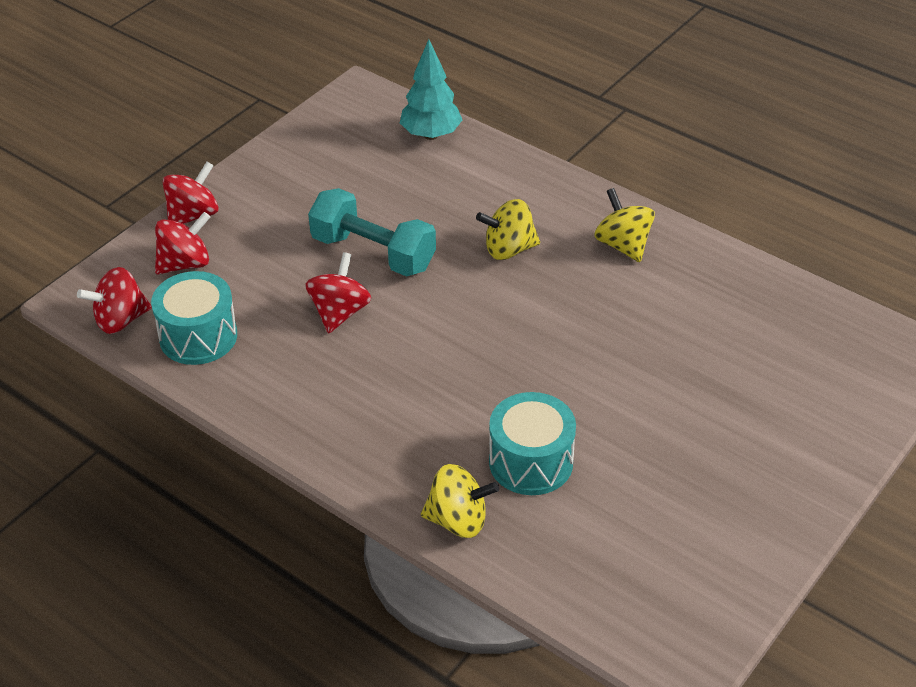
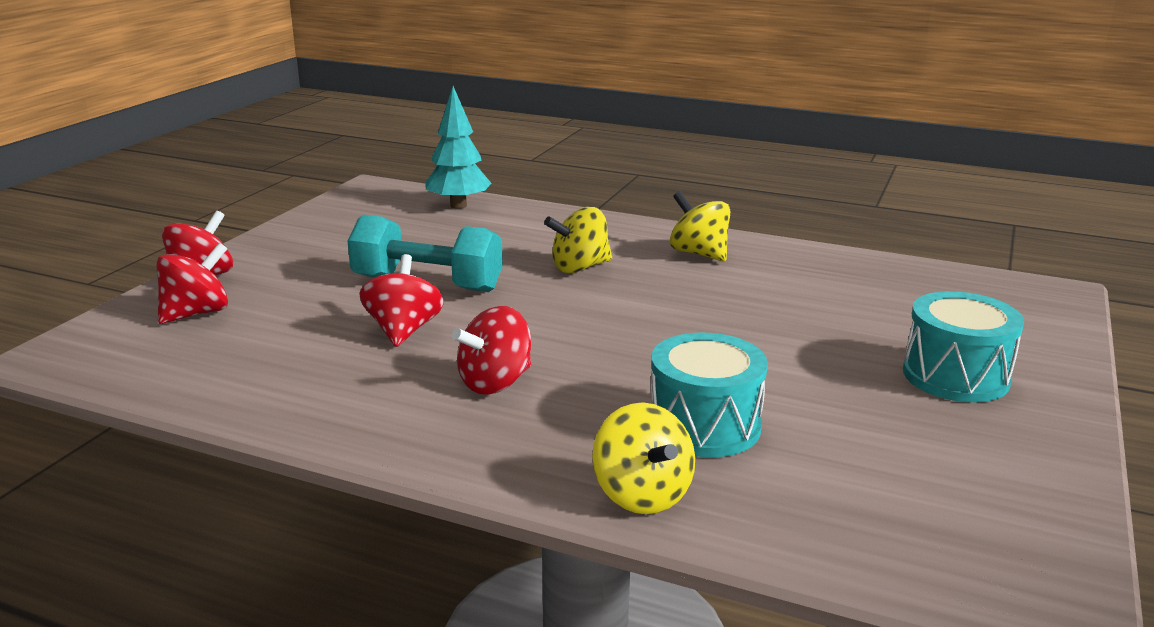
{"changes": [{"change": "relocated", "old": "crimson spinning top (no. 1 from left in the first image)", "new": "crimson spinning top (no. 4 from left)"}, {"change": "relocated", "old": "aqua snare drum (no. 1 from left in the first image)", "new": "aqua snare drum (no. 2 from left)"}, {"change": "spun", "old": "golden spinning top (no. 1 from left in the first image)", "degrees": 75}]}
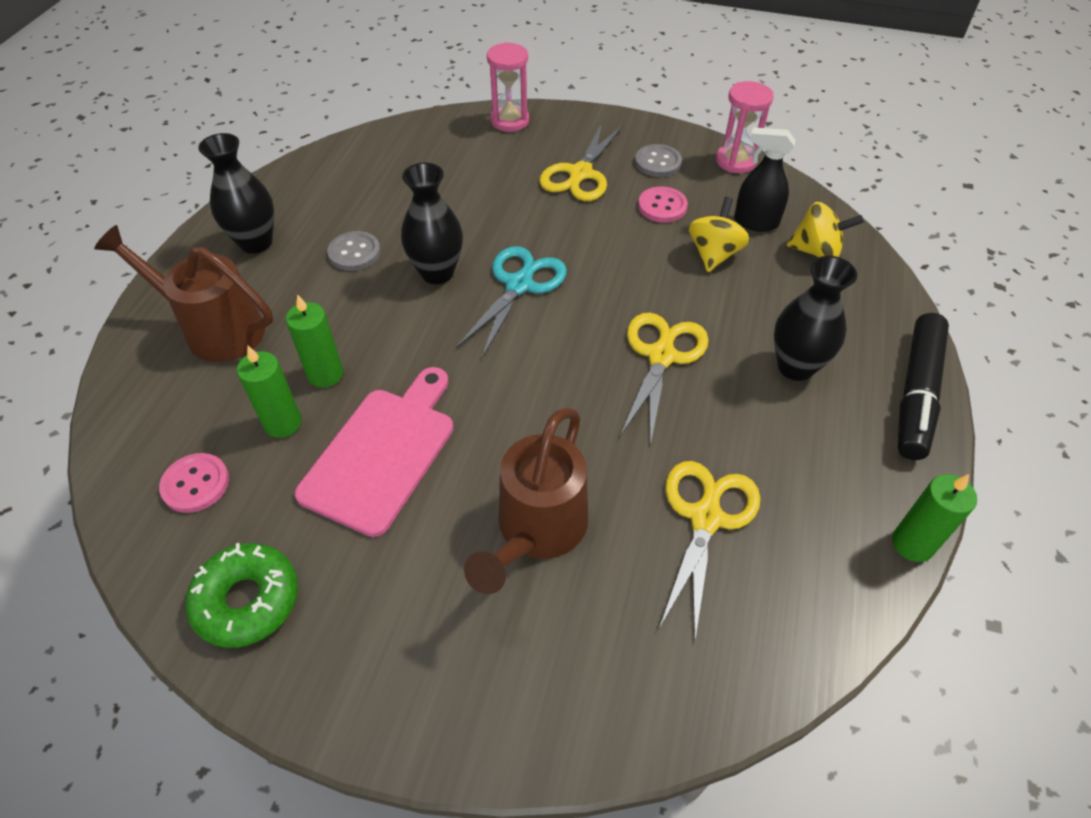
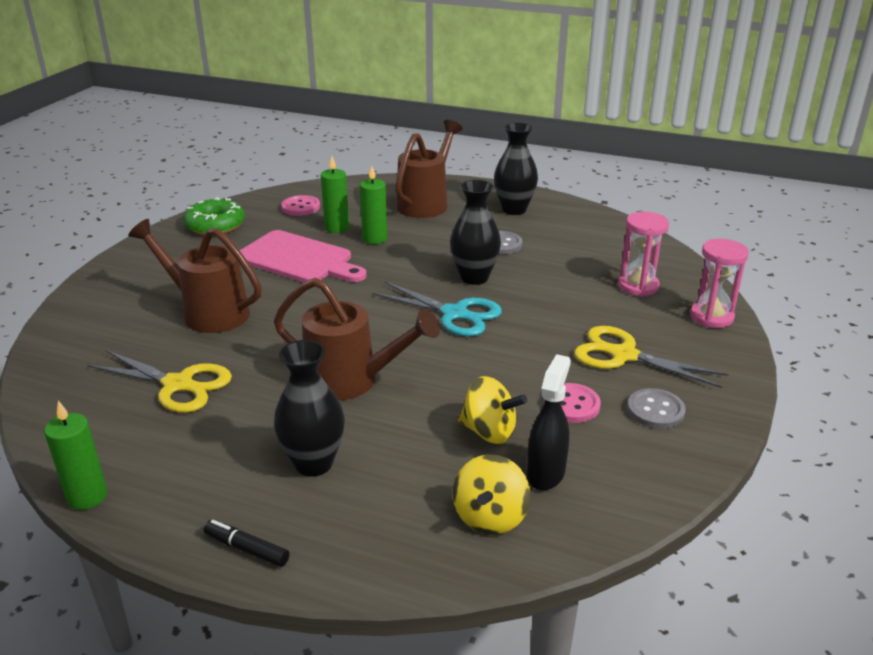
{"changes": [{"change": "relocated", "old": "rosy sandglass (no. 2 from left in the first image)", "new": "rosy sandglass (no. 1 from left)"}, {"change": "exchanged", "old": "golden scissors (no. 2 from left)", "new": "brown watering can (no. 2 from left)"}, {"change": "size", "old": "jet-black marker pen", "factor": 0.47}]}
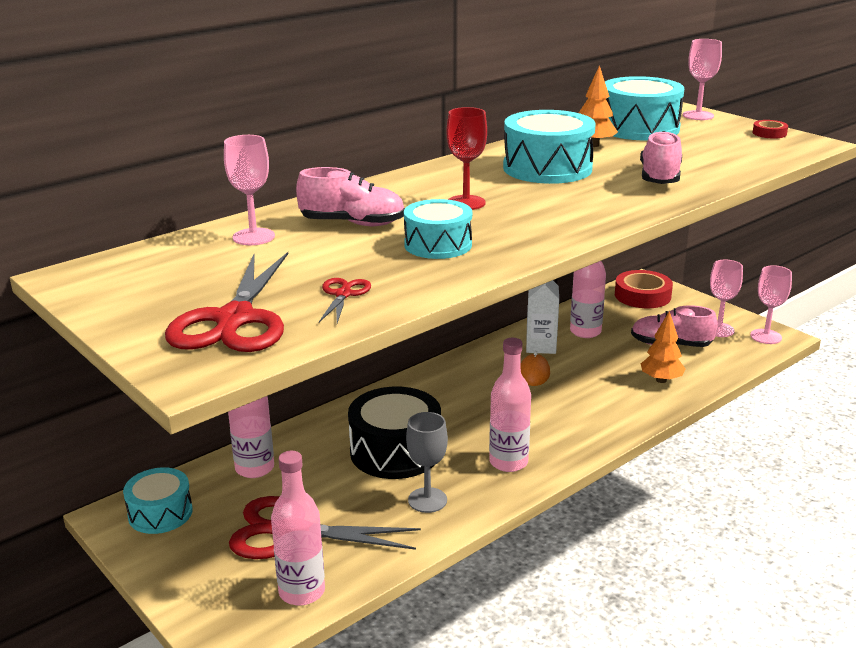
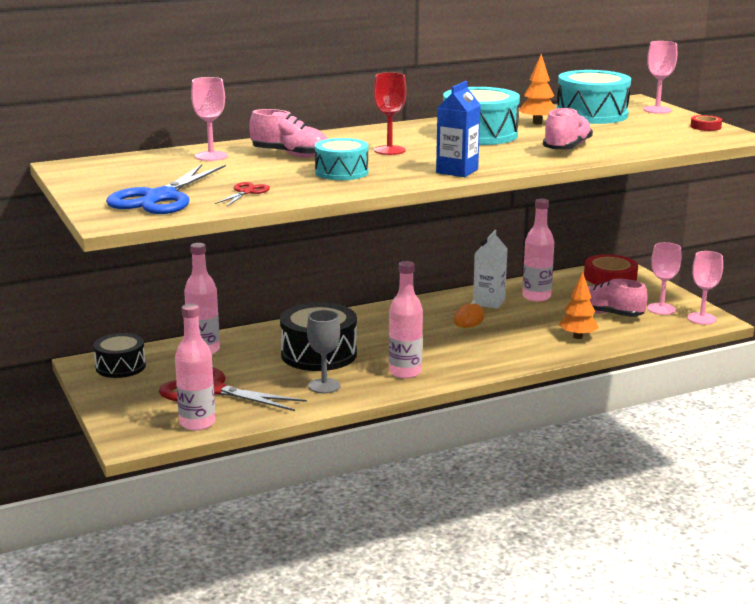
{"changes": [{"change": "appeared", "new": "cobalt juice carton"}, {"change": "colour", "old": "aqua snare drum (no. 1 from left)", "new": "jet-black snare drum (no. 1 from left)"}, {"change": "colour", "old": "crimson scissors (no. 1 from left)", "new": "cobalt scissors"}]}
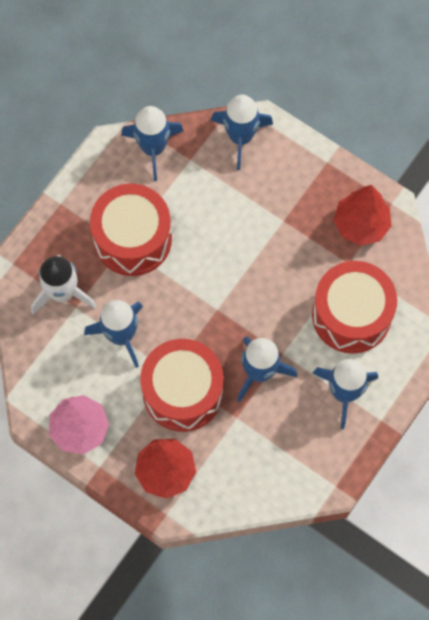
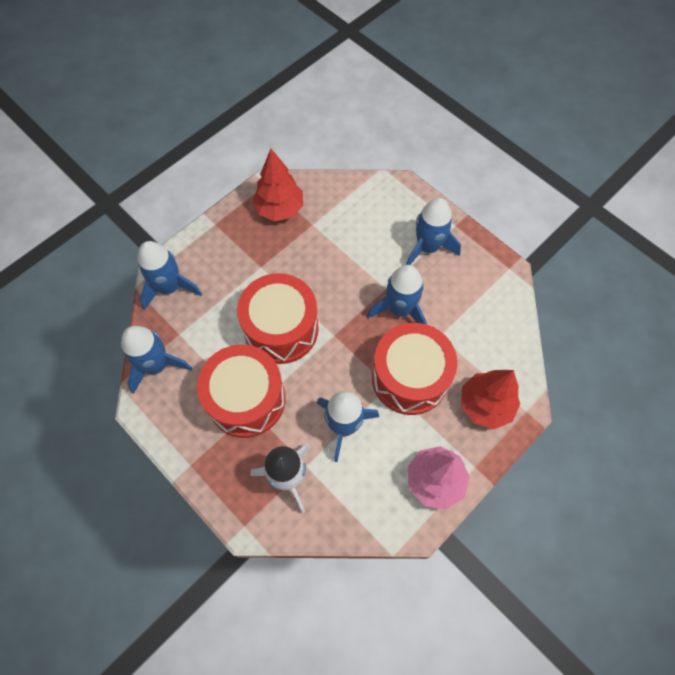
{"changes": [{"change": "relocated", "old": "crimson snare drum (no. 3 from left in the first image)", "new": "crimson snare drum (no. 2 from left)"}]}
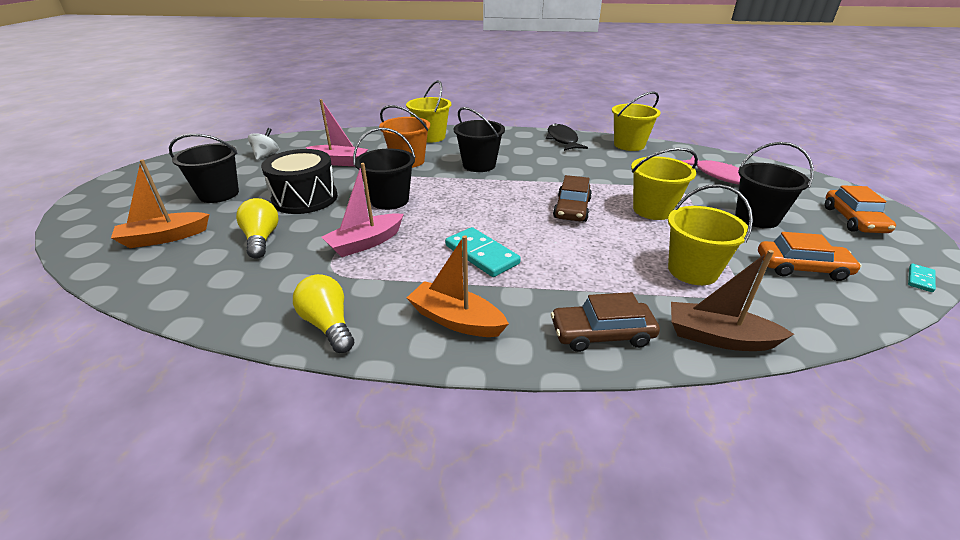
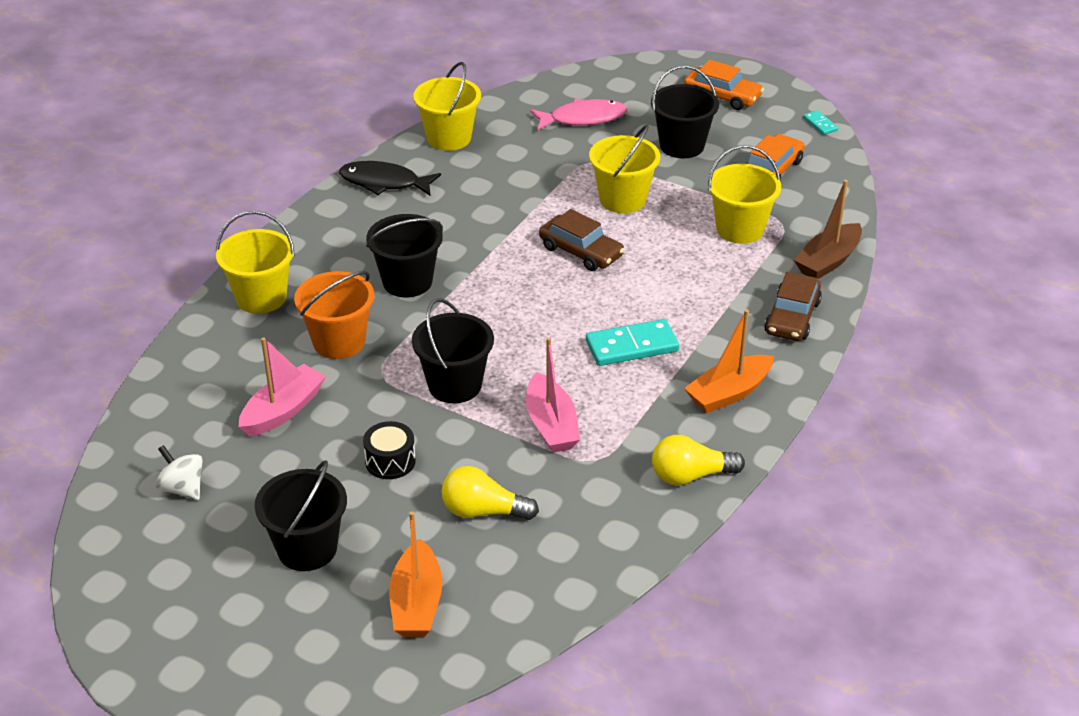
{"changes": [{"change": "size", "old": "jet-black snare drum", "factor": 0.53}]}
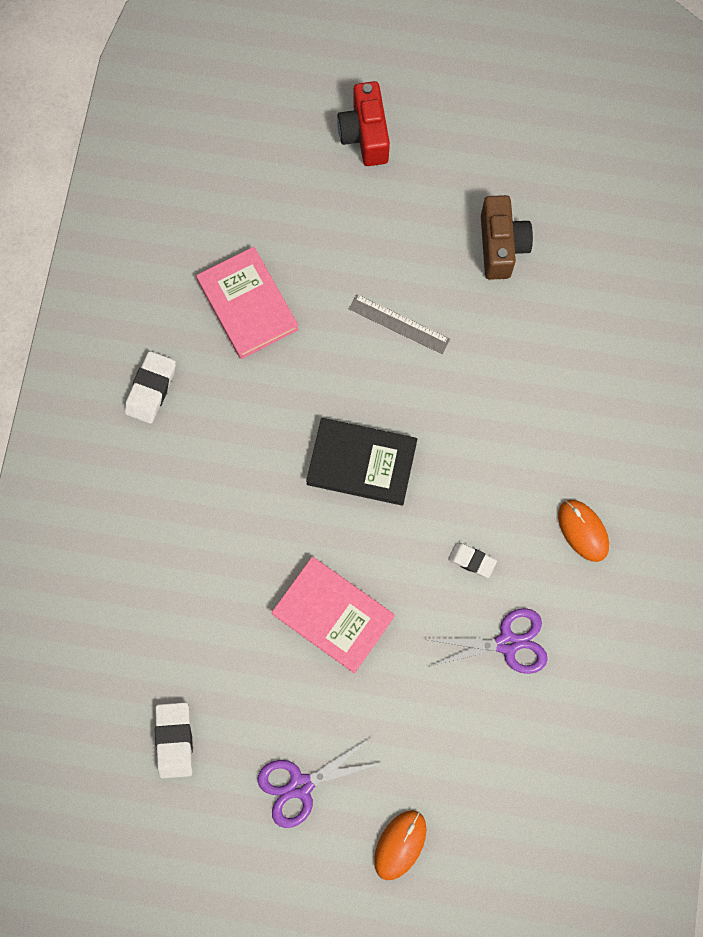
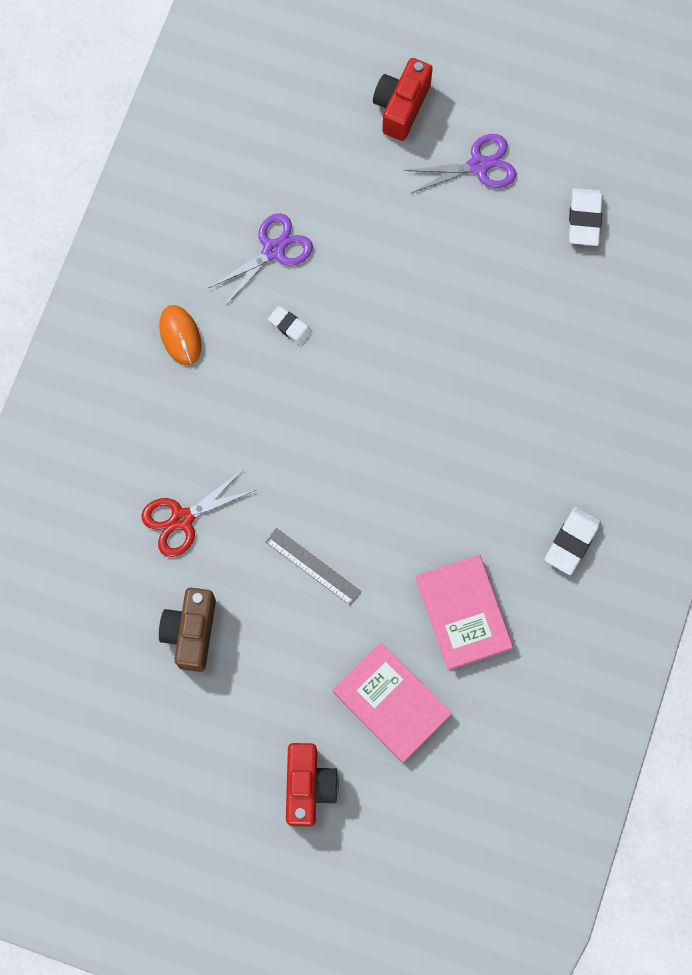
{"changes": [{"change": "missing", "old": "jet-black book"}, {"change": "appeared", "new": "crimson scissors"}, {"change": "relocated", "old": "rosy book (no. 2 from left in the first image)", "new": "rosy book (no. 1 from left)"}, {"change": "exchanged", "old": "orange mouse (no. 1 from left)", "new": "crimson compact camera (no. 2 from left)"}, {"change": "spun", "old": "royal purple scissors (no. 2 from left in the first image)", "degrees": 135}]}
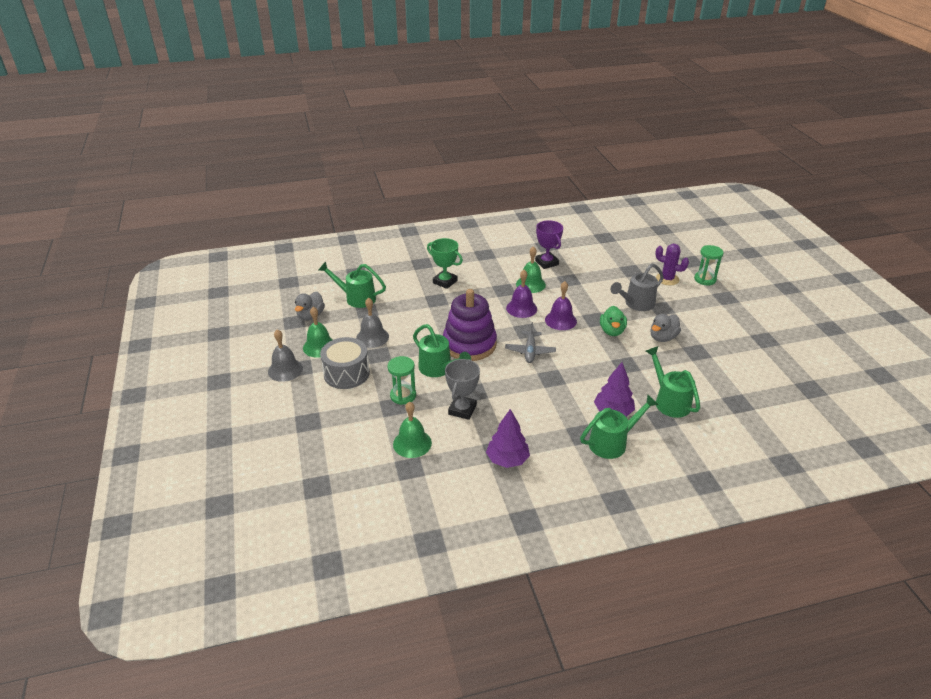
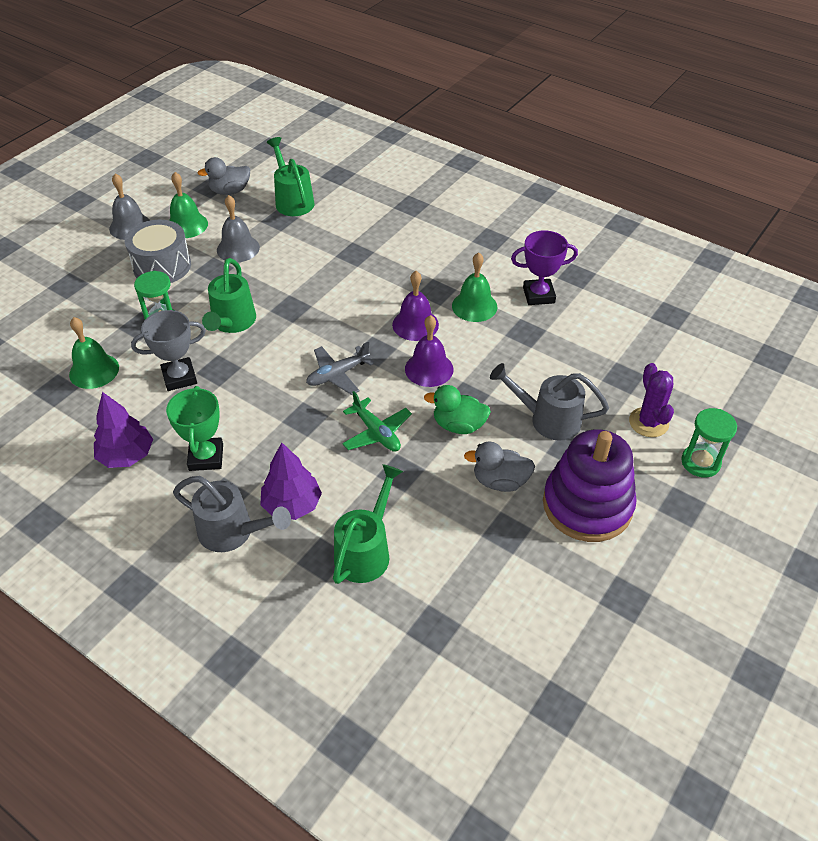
{"changes": [{"change": "appeared", "new": "emerald aeroplane"}, {"change": "relocated", "old": "emerald award cup"}, {"change": "relocated", "old": "royal purple ring stacker"}, {"change": "colour", "old": "emerald watering can (no. 3 from left)", "new": "ash-grey watering can (no. 1 from left)"}, {"change": "spun", "old": "royal purple award cup", "degrees": 60}, {"change": "spun", "old": "emerald duck", "degrees": 45}]}
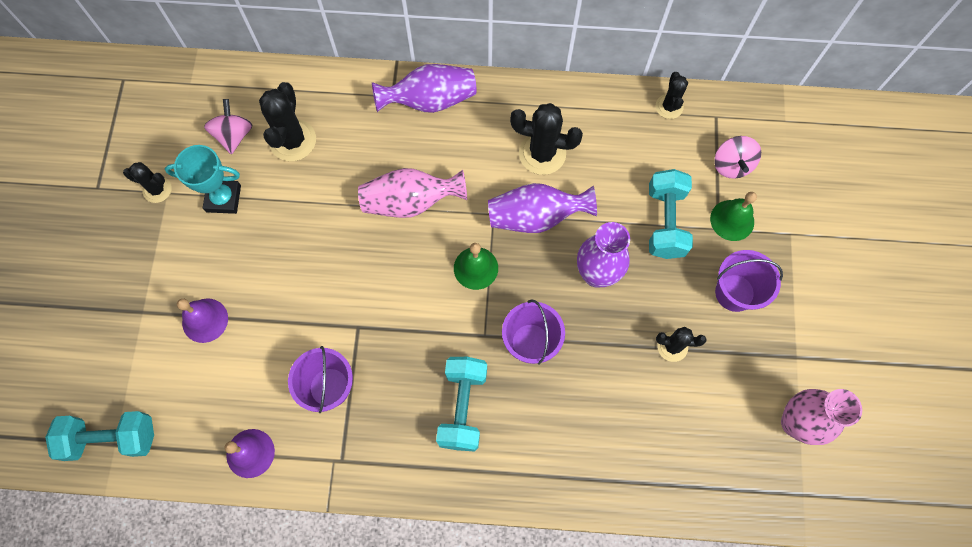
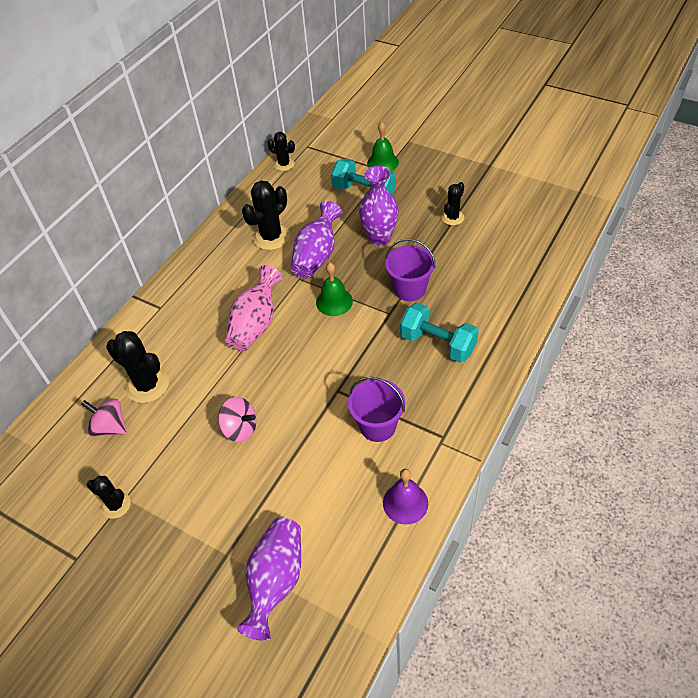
{"changes": [{"change": "missing", "old": "aqua free weight (no. 1 from left)"}, {"change": "missing", "old": "aqua award cup"}, {"change": "missing", "old": "royal purple bell (no. 1 from left)"}, {"change": "missing", "old": "royal purple bucket (no. 3 from left)"}, {"change": "missing", "old": "rosy vase (no. 2 from left)"}, {"change": "relocated", "old": "royal purple vase (no. 1 from left)"}, {"change": "relocated", "old": "rosy spinning top (no. 2 from left)"}, {"change": "spun", "old": "jet-black cactus (no. 1 from left)", "degrees": 75}]}
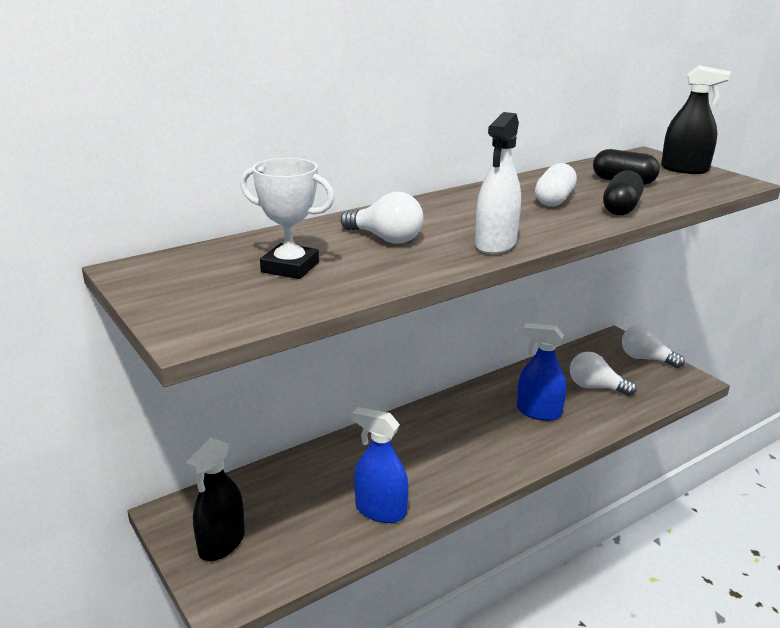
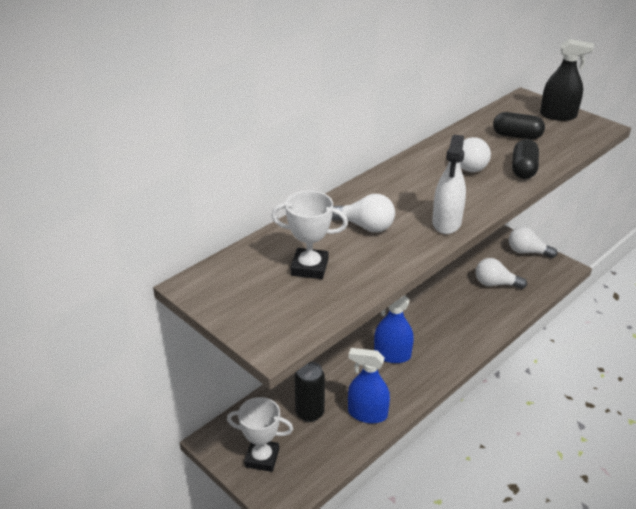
{"changes": [{"change": "appeared", "new": "jet-black soda can"}, {"change": "relocated", "old": "cobalt spray cleaner (no. 2 from left)"}, {"change": "exchanged", "old": "jet-black spray cleaner (no. 1 from left)", "new": "pure white award cup (no. 1 from left)"}, {"change": "exchanged", "old": "pure white pill", "new": "pure white lightbulb (no. 2 from left)"}]}
